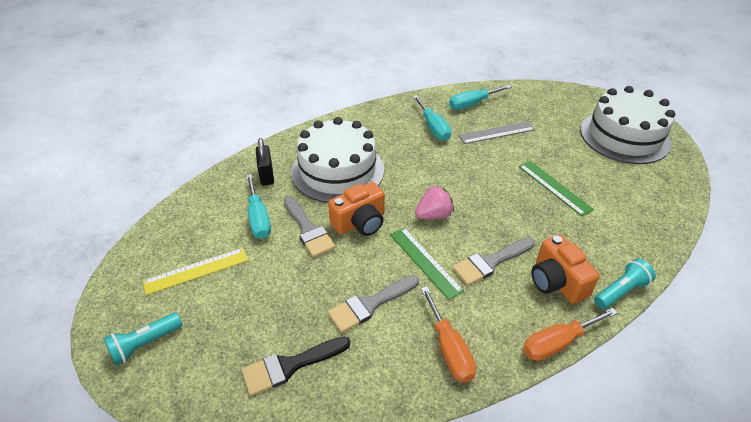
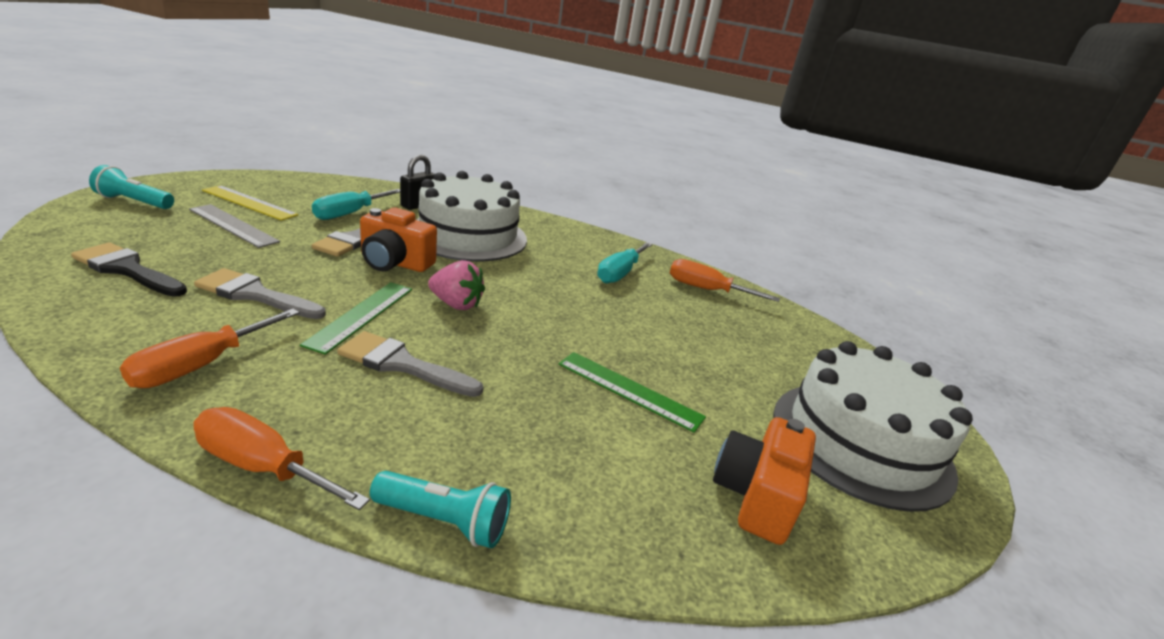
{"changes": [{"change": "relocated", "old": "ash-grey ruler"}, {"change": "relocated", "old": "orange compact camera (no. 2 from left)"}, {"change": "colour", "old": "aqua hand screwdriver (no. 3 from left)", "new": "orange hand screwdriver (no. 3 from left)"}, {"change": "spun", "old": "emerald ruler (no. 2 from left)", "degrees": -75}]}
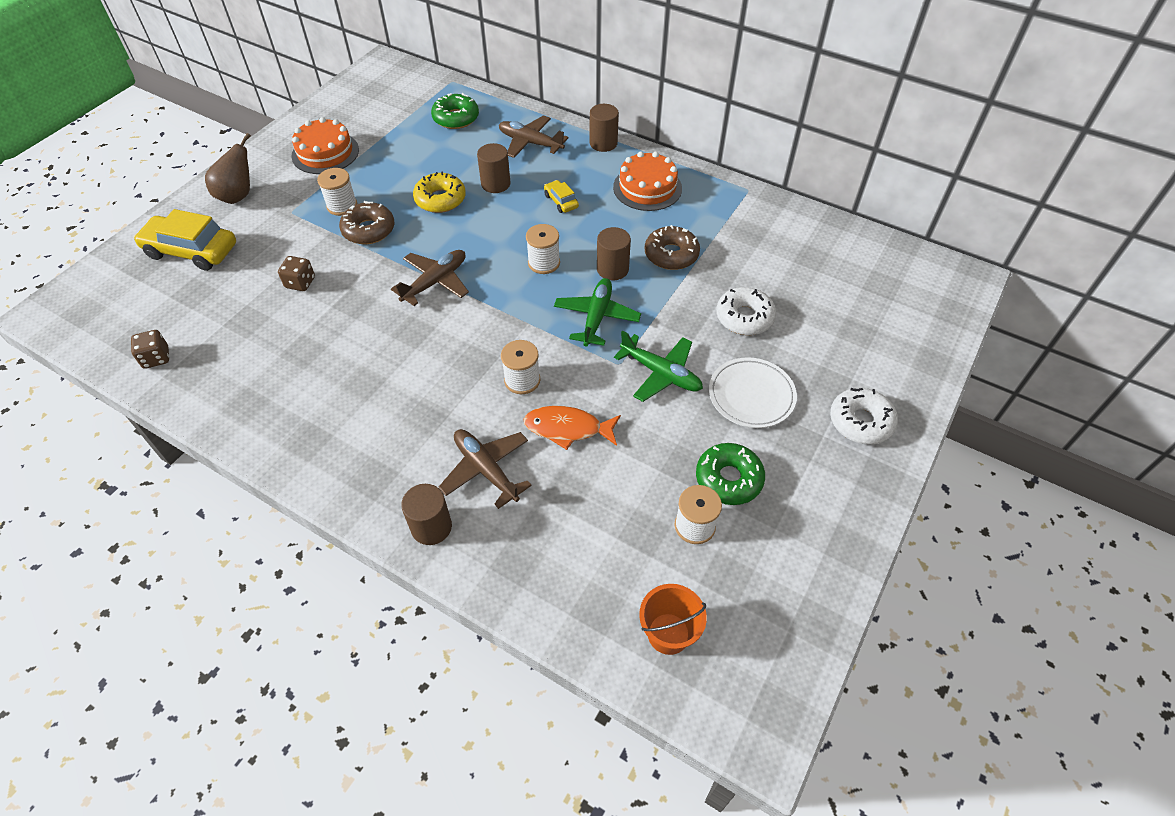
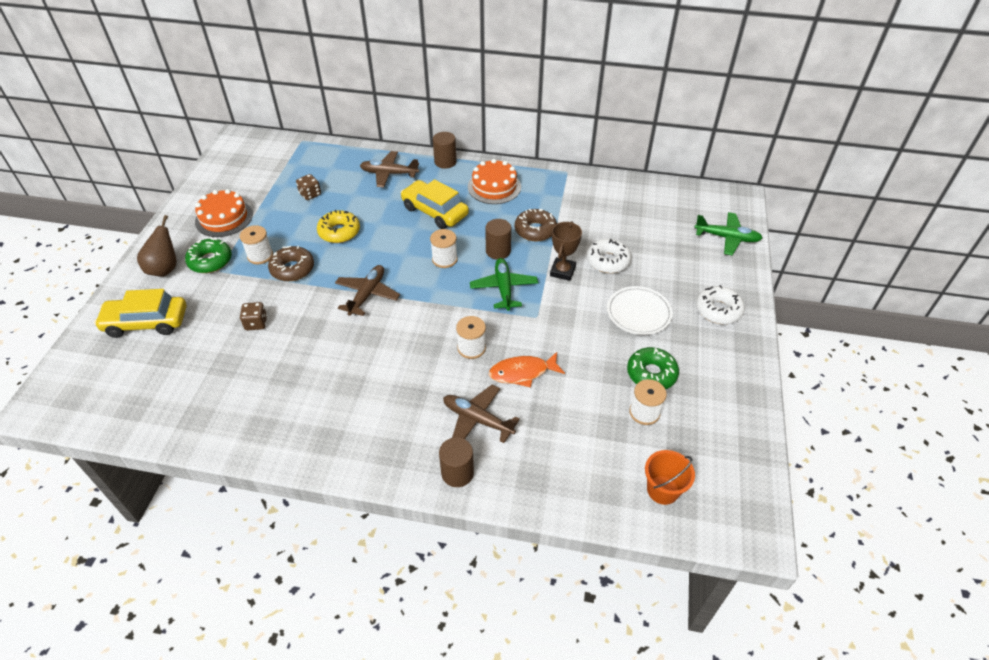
{"changes": [{"change": "missing", "old": "brown cylinder shape (no. 2 from left)"}, {"change": "appeared", "new": "brown award cup"}, {"change": "relocated", "old": "brown game die (no. 1 from left in the first image)", "new": "brown game die (no. 2 from left)"}, {"change": "relocated", "old": "emerald donut (no. 1 from left)"}, {"change": "relocated", "old": "emerald aeroplane (no. 2 from left)"}, {"change": "size", "old": "golden car (no. 2 from left)", "factor": 2.05}]}
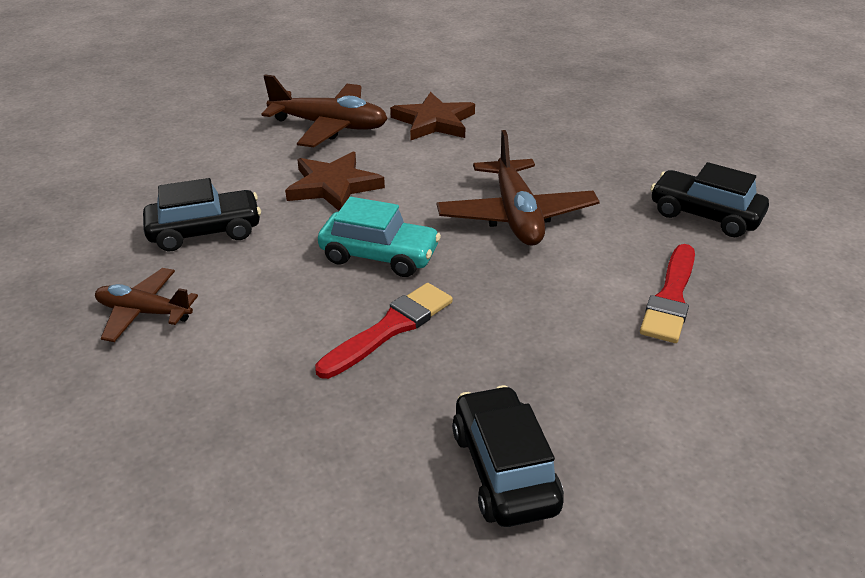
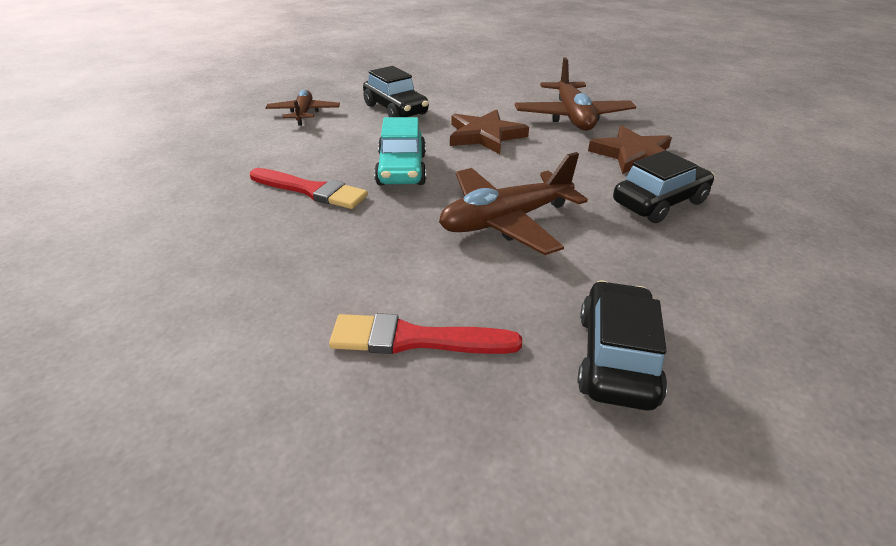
{"changes": [{"change": "relocated", "old": "jet-black car (no. 2 from left in the first image)", "new": "jet-black car (no. 3 from left)"}]}
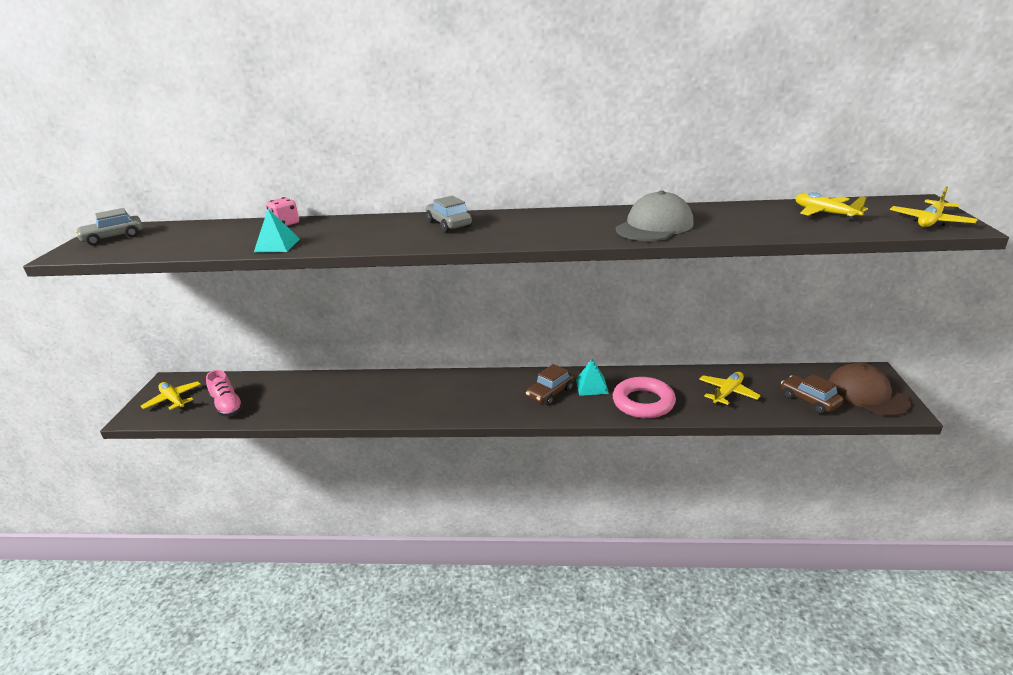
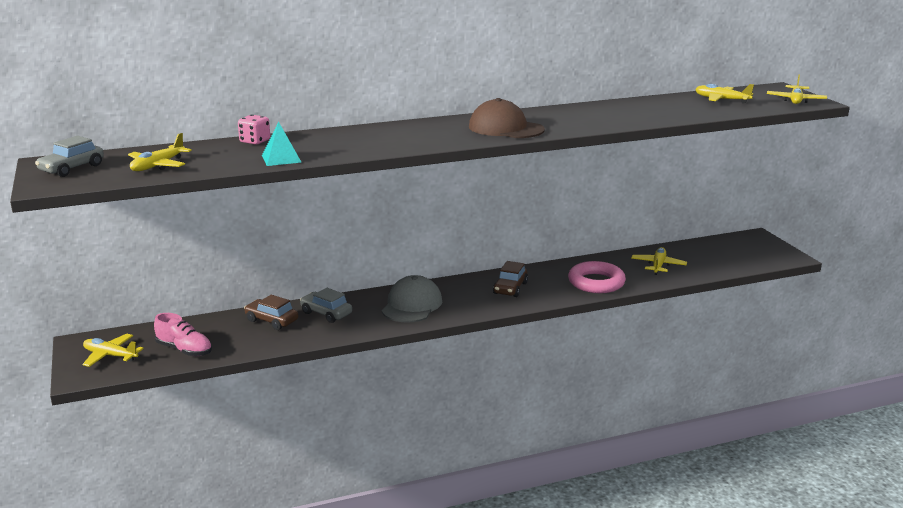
{"changes": [{"change": "missing", "old": "aqua solid pyramid (no. 2 from left)"}, {"change": "appeared", "new": "golden aeroplane (no. 2 from left)"}, {"change": "relocated", "old": "ash-grey car (no. 2 from left)"}, {"change": "relocated", "old": "ash-grey peaked cap"}, {"change": "relocated", "old": "brown car (no. 2 from left in the first image)", "new": "brown car (no. 1 from left)"}, {"change": "relocated", "old": "brown peaked cap"}]}
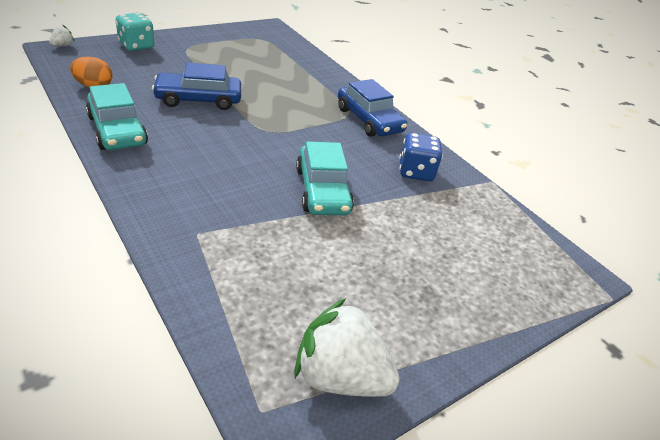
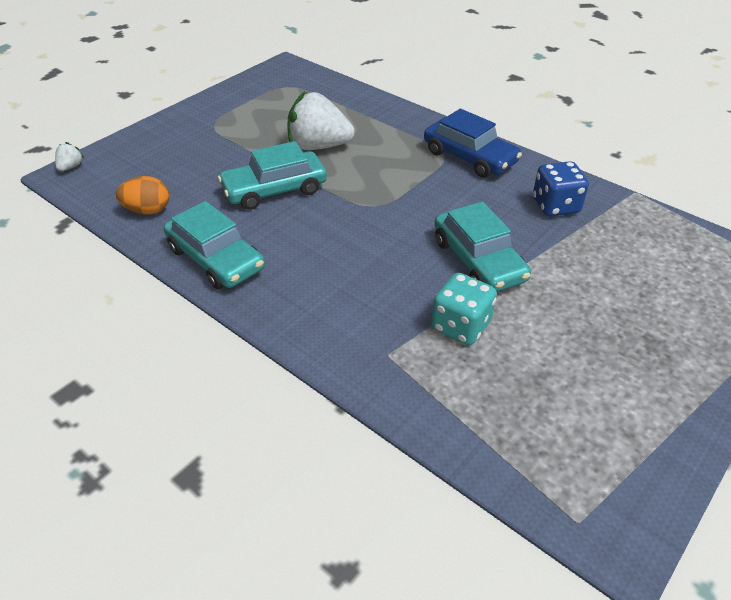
{"changes": [{"change": "relocated", "old": "aqua game die"}, {"change": "relocated", "old": "pure white strawberry (no. 2 from left)"}, {"change": "colour", "old": "cobalt car (no. 1 from left)", "new": "aqua car (no. 2 from left)"}]}
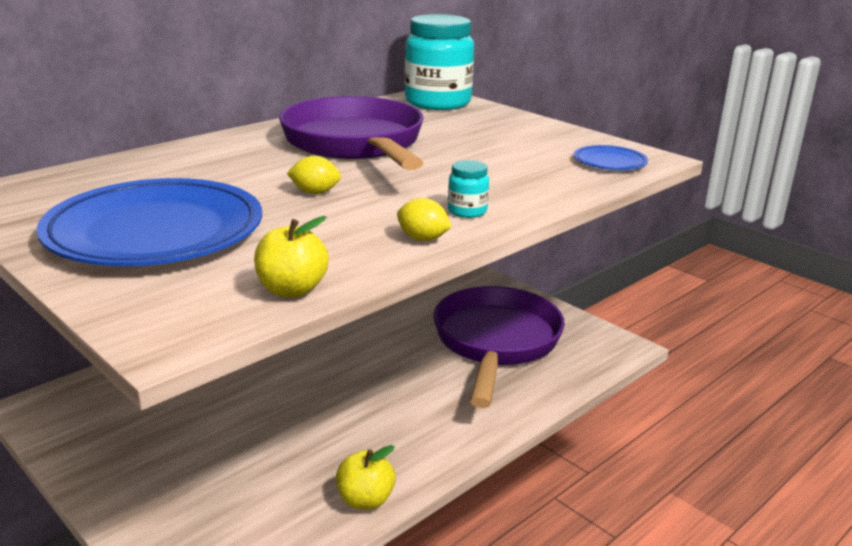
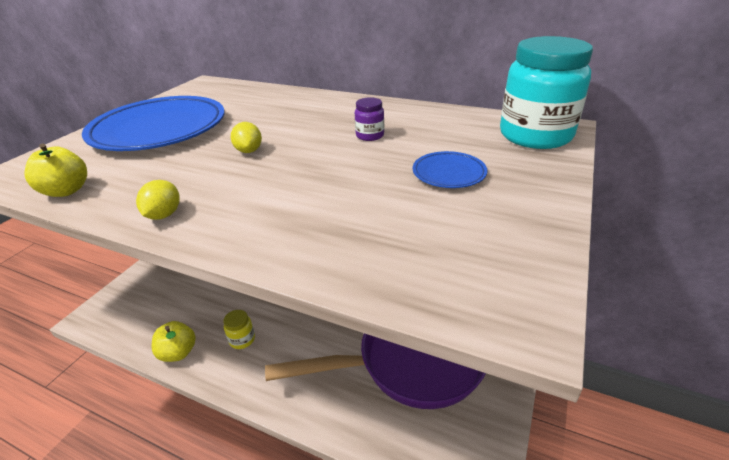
{"changes": [{"change": "missing", "old": "aqua preserve jar (no. 2 from left)"}, {"change": "appeared", "new": "golden preserve jar"}, {"change": "relocated", "old": "cobalt dinner plate (no. 2 from left)"}, {"change": "exchanged", "old": "royal purple pan (no. 1 from left)", "new": "royal purple preserve jar"}]}
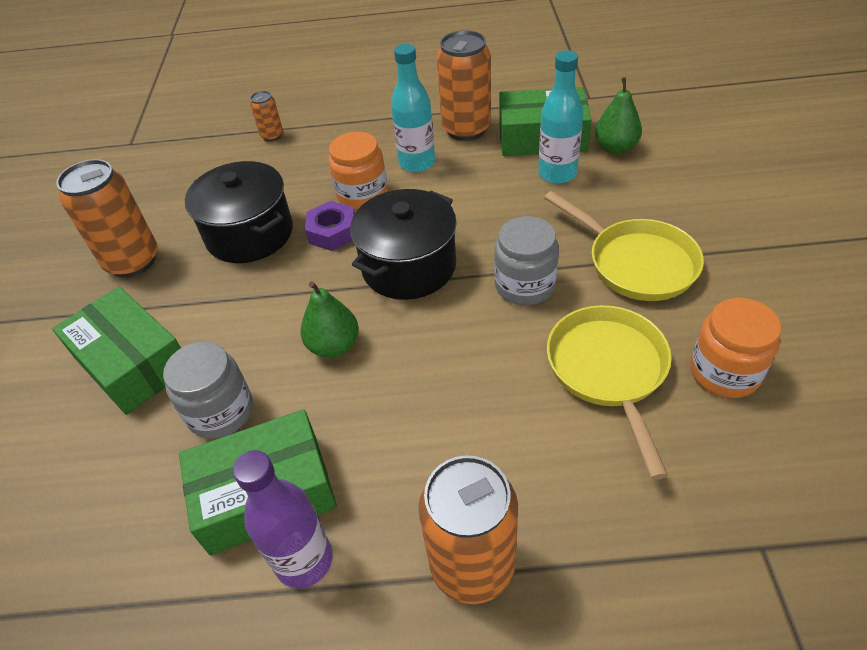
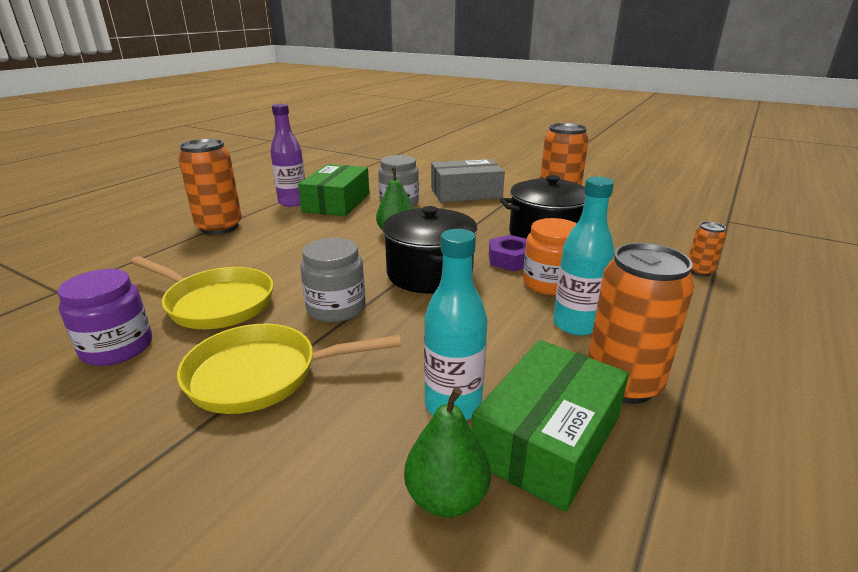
{"changes": [{"change": "colour", "old": "emerald box (no. 1 from left)", "new": "ash-grey box"}, {"change": "colour", "old": "orange preserve jar (no. 2 from left)", "new": "royal purple preserve jar"}]}
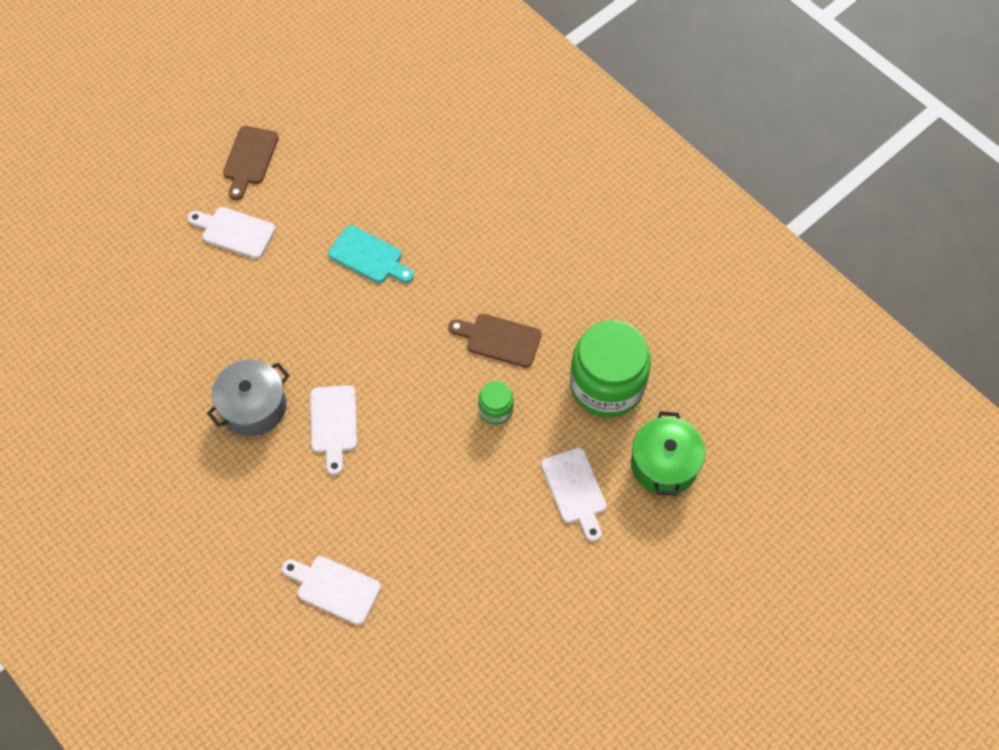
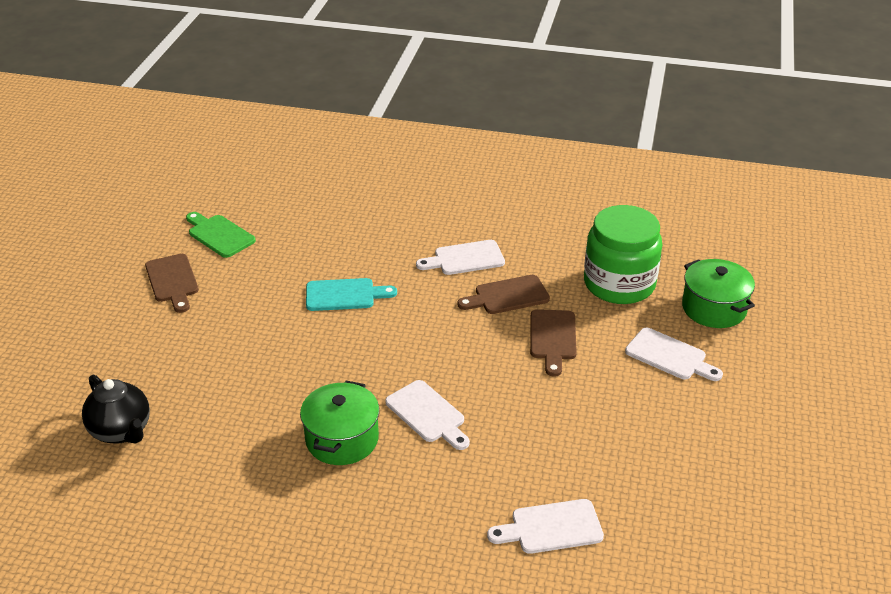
{"changes": [{"change": "appeared", "new": "jet-black china teapot"}, {"change": "appeared", "new": "emerald chopping board"}, {"change": "relocated", "old": "pure white chopping board (no. 1 from left in the first image)", "new": "pure white chopping board (no. 2 from left)"}, {"change": "exchanged", "old": "emerald preserve jar (no. 1 from left)", "new": "brown chopping board (no. 3 from left)"}, {"change": "colour", "old": "ash-grey stockpot", "new": "emerald stockpot (no. 1 from left)"}]}
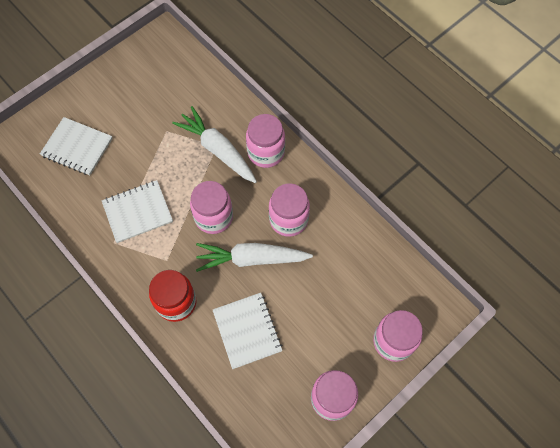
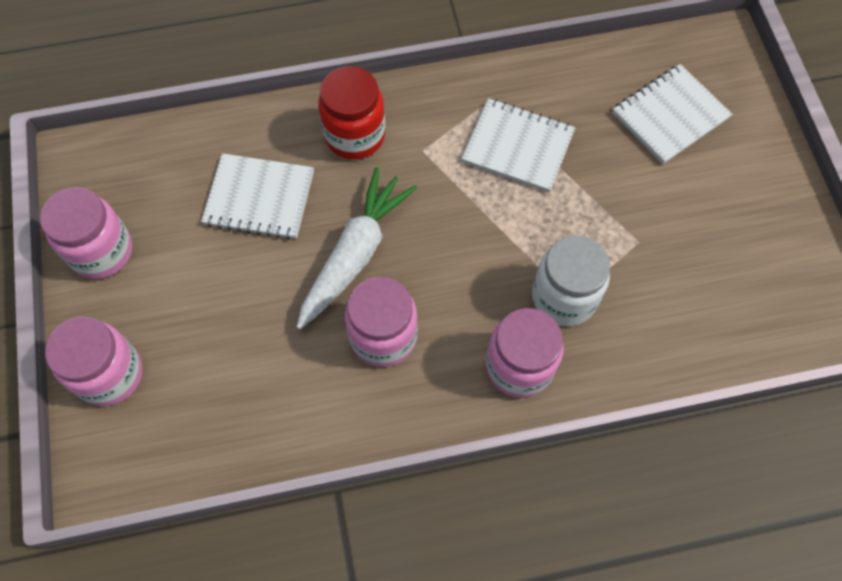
{"changes": [{"change": "missing", "old": "rosy preserve jar (no. 1 from left)"}, {"change": "exchanged", "old": "pure white toy carrot (no. 1 from left)", "new": "pure white preserve jar"}, {"change": "spun", "old": "pure white exercise book (no. 2 from left)", "degrees": -75}]}
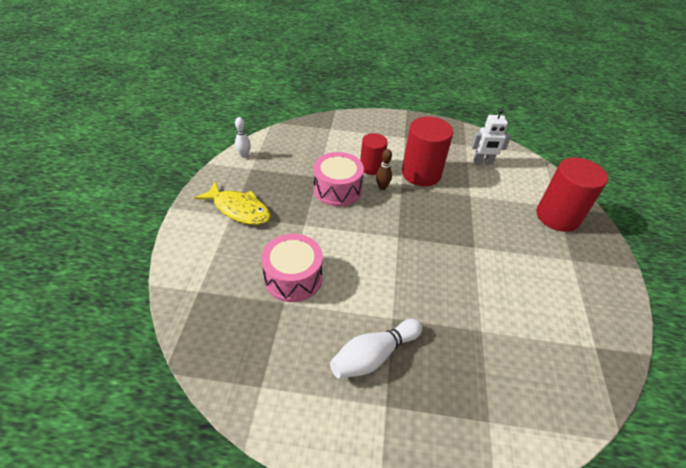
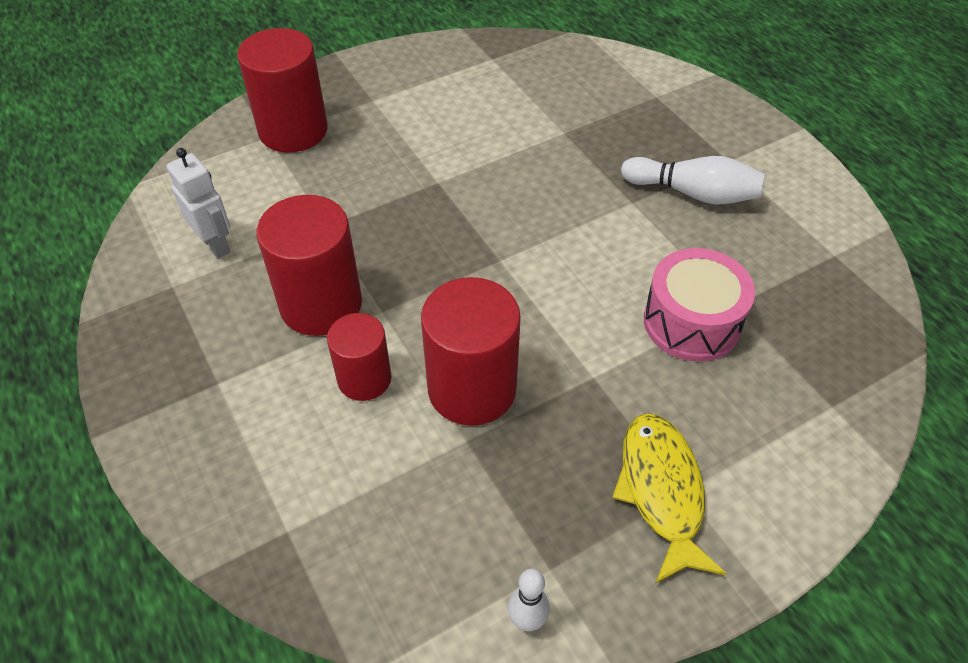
{"changes": [{"change": "missing", "old": "brown bowling pin"}, {"change": "exchanged", "old": "rosy snare drum (no. 2 from left)", "new": "crimson cylinder shape (no. 4 from left)"}]}
